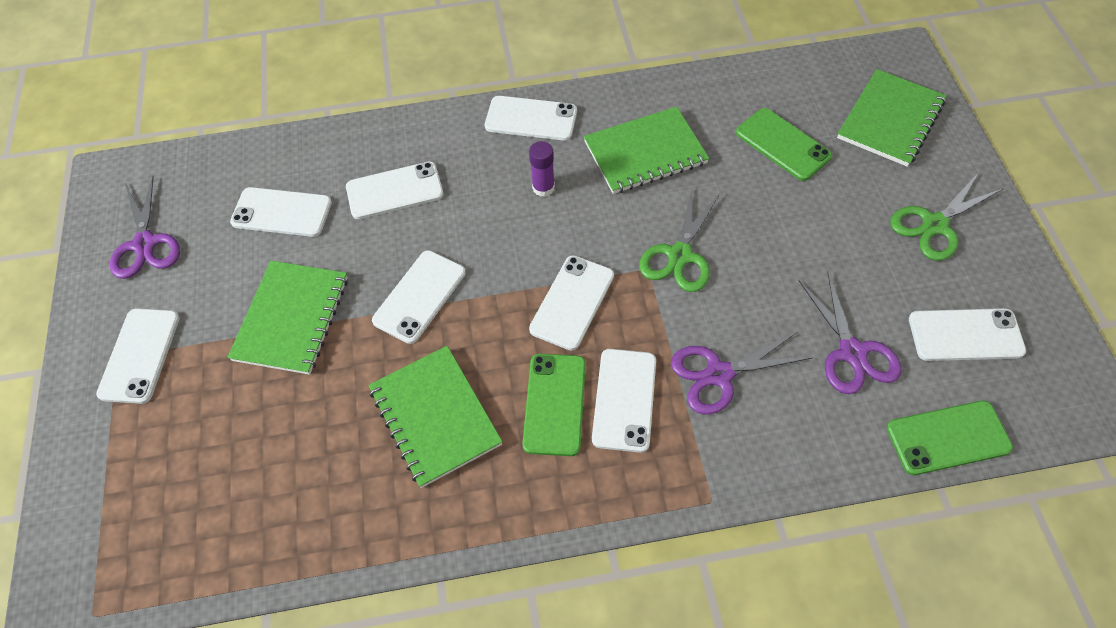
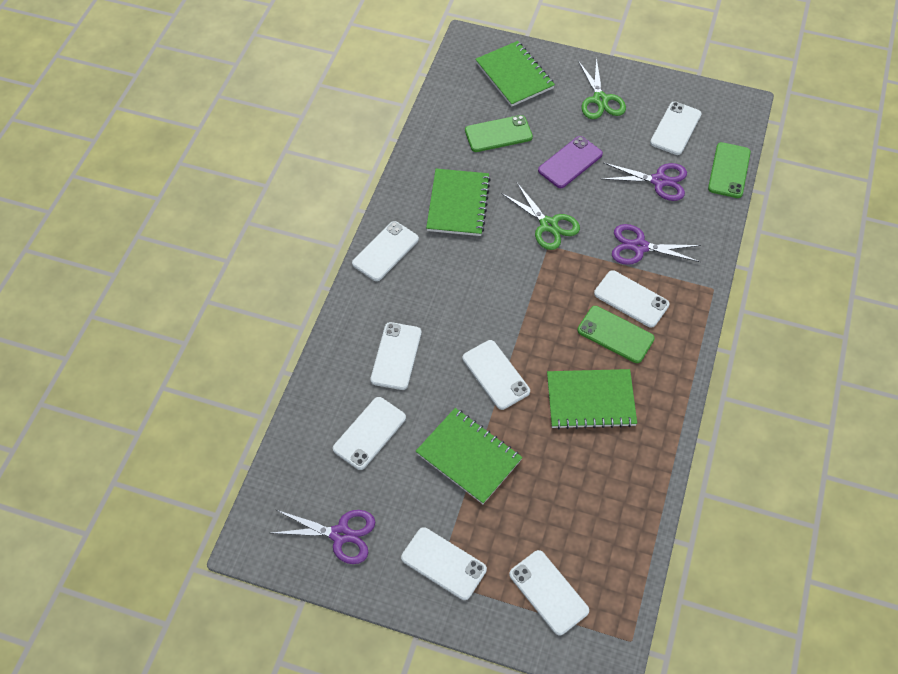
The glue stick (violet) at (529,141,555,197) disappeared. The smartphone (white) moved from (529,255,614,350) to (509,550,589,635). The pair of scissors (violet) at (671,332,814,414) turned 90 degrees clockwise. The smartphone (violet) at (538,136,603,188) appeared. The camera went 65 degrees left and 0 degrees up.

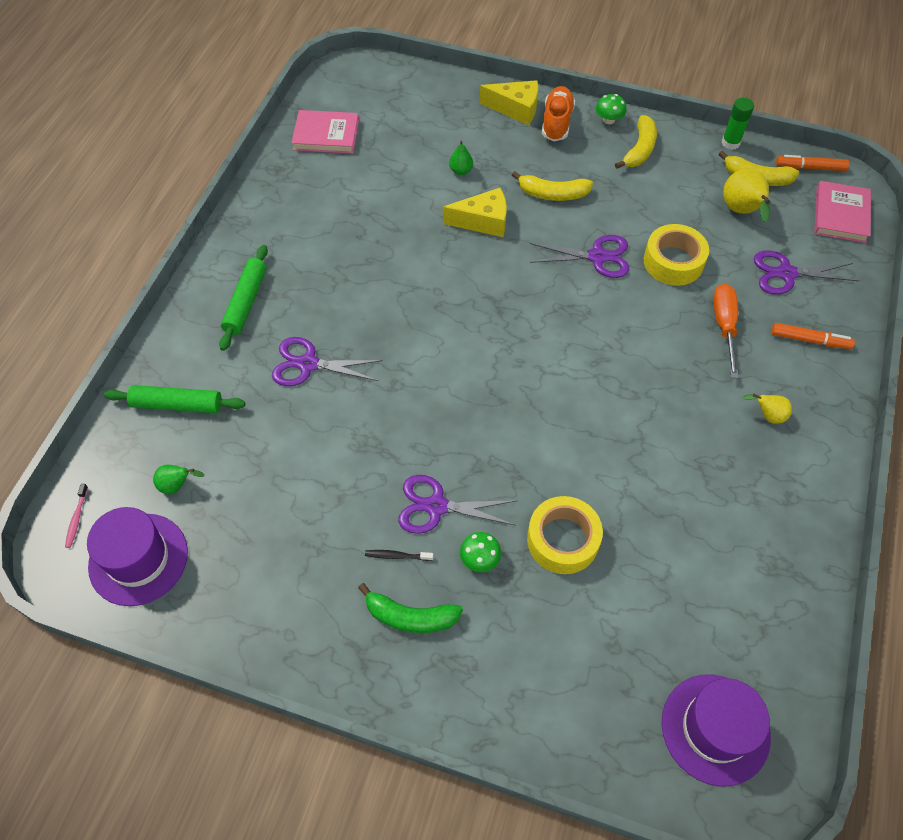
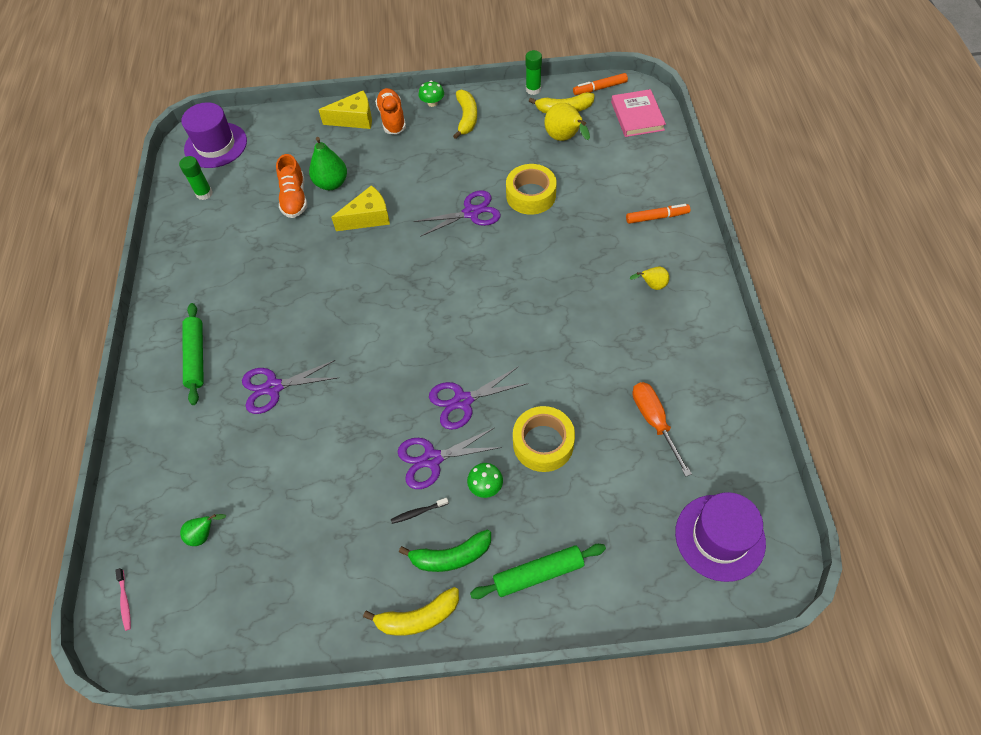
The hardback (rosy) at (291,110,359,154) was replaced by the glue stick (leaf-green) at (179,156,213,200). The pear (leaf-green) at (449,140,473,175) changed to 1.77 times the size. The banana fruit (golden) moved from (512,171,593,201) to (363,587,459,636). The pair of scissors (violet) moved from (754,250,859,295) to (429,366,528,430). The flat screwdriver (orange-coloured) moved from (713,284,739,378) to (633,382,692,477). The pastry roller (leaf-green) moved from (104,385,245,413) to (470,544,606,599). The hat (violet) moved from (87,507,188,606) to (181,103,247,168). The shoe (orange-coloured) at (276,154,307,218) appeared. The camera went 20 degrees left and 0 degrees up.

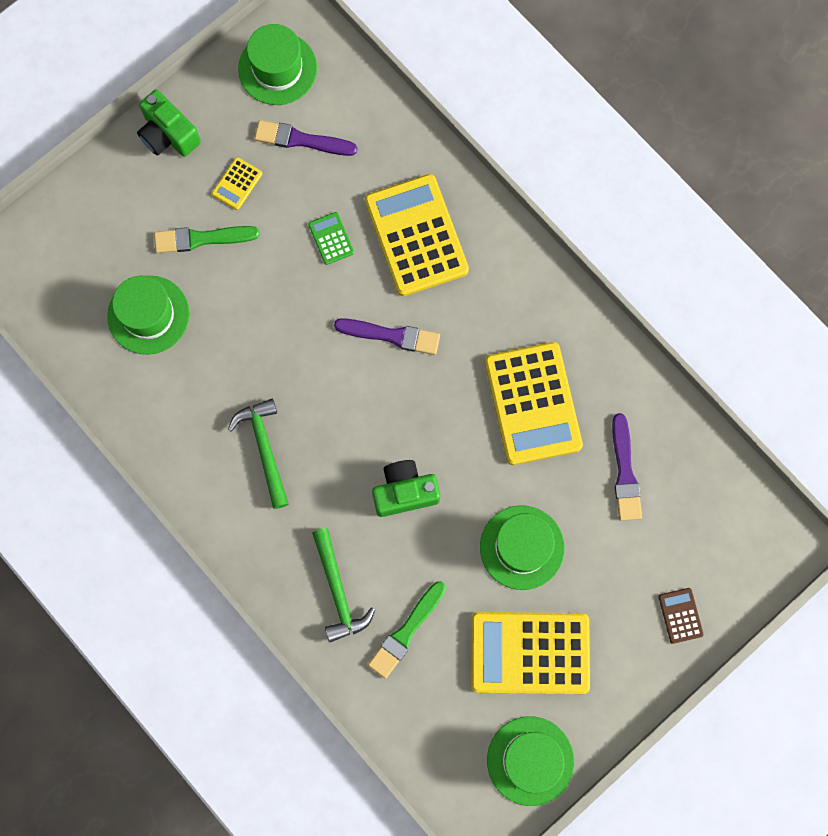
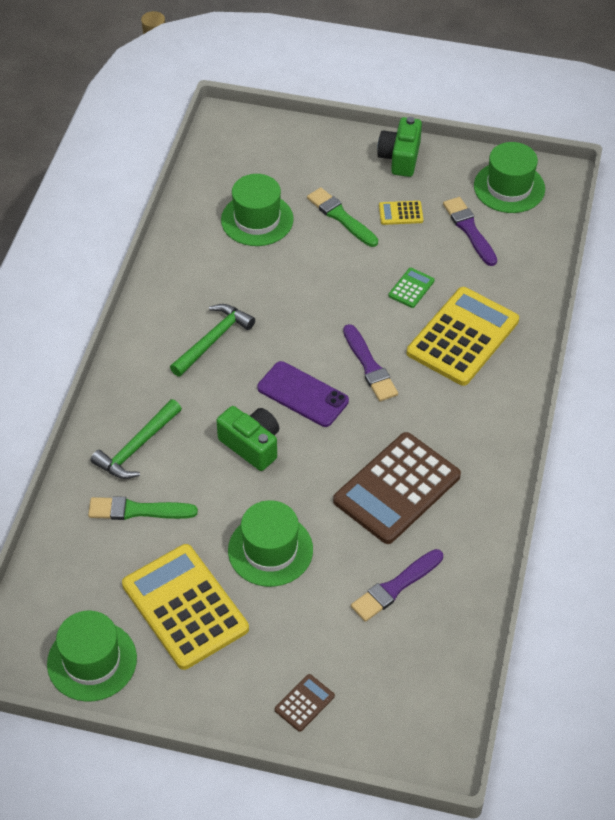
The adding machine (golden) at (485,342,583,465) became the adding machine (russet) at (333,432,461,544). The smartphone (violet) at (257,361,349,427) appeared. The camera went 55 degrees right and 25 degrees down.

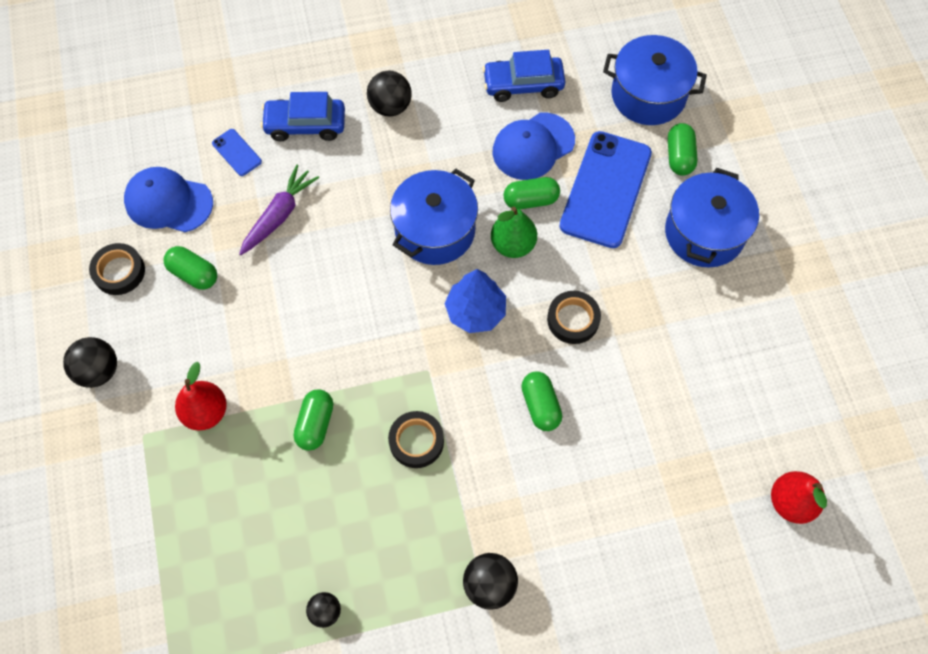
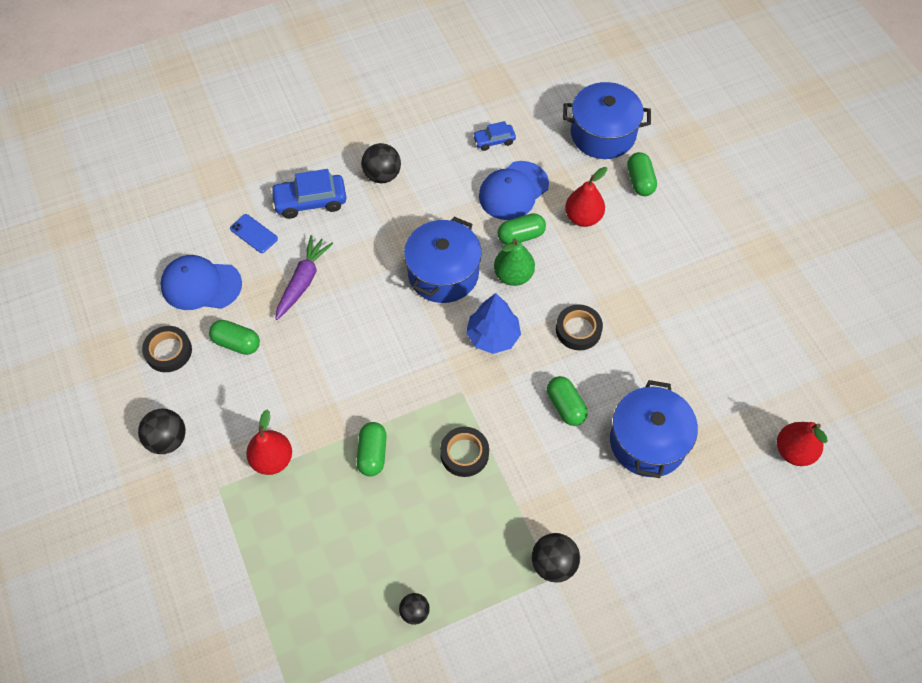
The toy car (blue) at (482,50,565,102) changed to 0.59 times the size. The smartphone (blue) at (559,131,652,248) was replaced by the pear (crimson) at (565,167,607,227). The pot (blue) moved from (665,168,759,268) to (610,380,698,478). The camera went 10 degrees left and 5 degrees down.

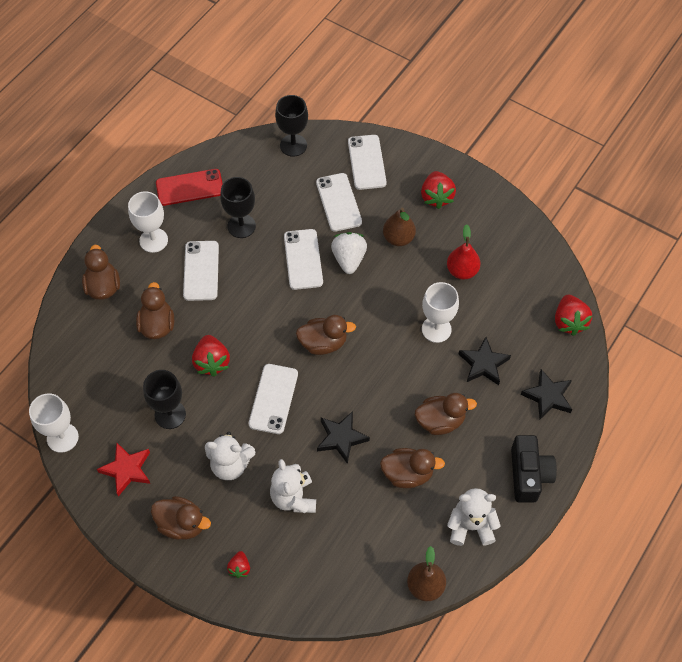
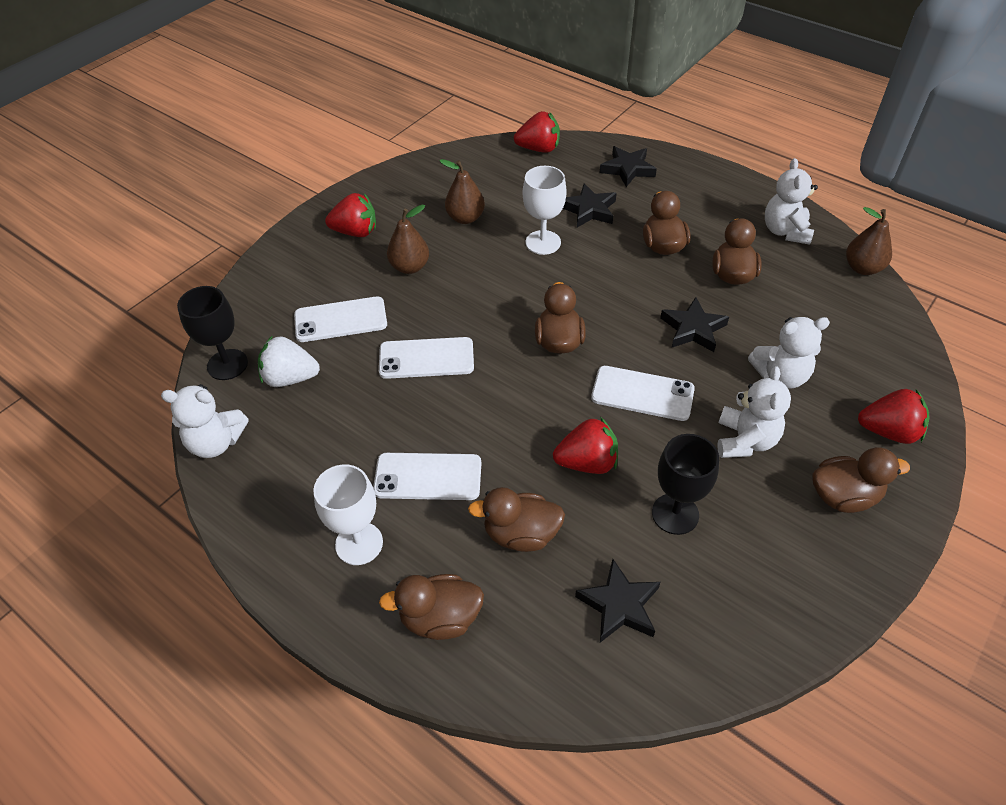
The smartphone (white) at (348,135,387,190) disappeared. The smartphone (crimson) at (156,169,223,206) disappeared. The goblet (jet-black) at (220,177,256,238) disappeared. The pear (crimson) at (447,224,481,280) became the pear (russet) at (439,159,485,224). The toy strawberry (white) moved from (331,232,367,274) to (258,335,320,387). The goblet (white) at (29,393,79,453) disappeared. The compact camera (jet-black) at (511,435,557,503) disappeared. The five-pointed star (crimson) at (97,443,150,496) disappeared. The duck (russet) at (151,496,211,540) turned 60 degrees clockwise. The toy strawberry (crimson) at (227,551,250,578) changed to 1.79 times the size. The teddy bear (white) at (161,384,249,458) appeared. The five-pointed star (jet-black) at (575,559,660,643) appeared. The camera went 85 degrees left and 10 degrees down.

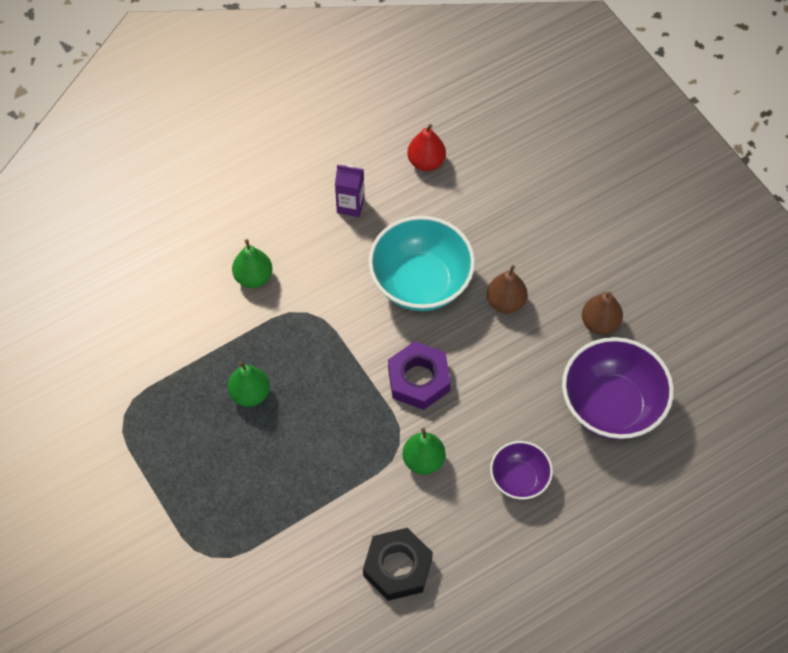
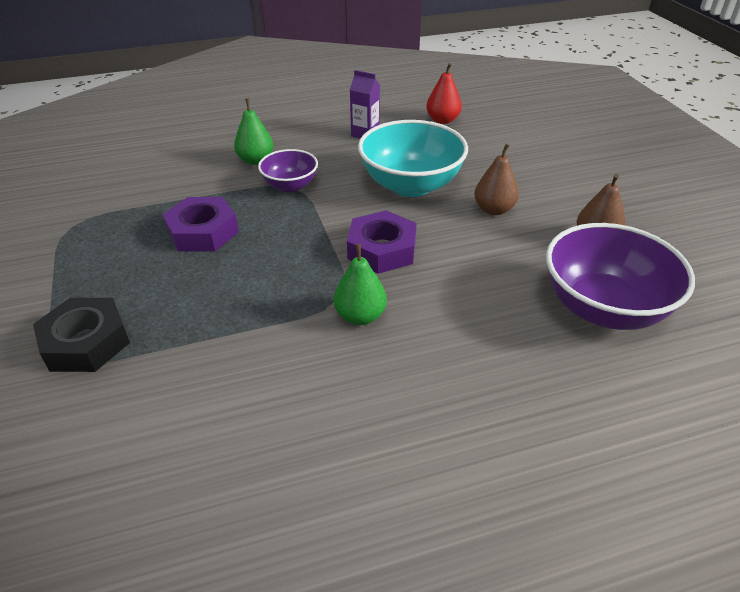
The pear (leaf-green) at (228,361,270,407) was replaced by the nut (violet) at (163,197,239,252). The serving bowl (violet) moved from (490,441,553,500) to (258,149,318,192). The nut (jet-black) moved from (363,528,433,601) to (33,298,130,372). The camera went 15 degrees right and 20 degrees down.

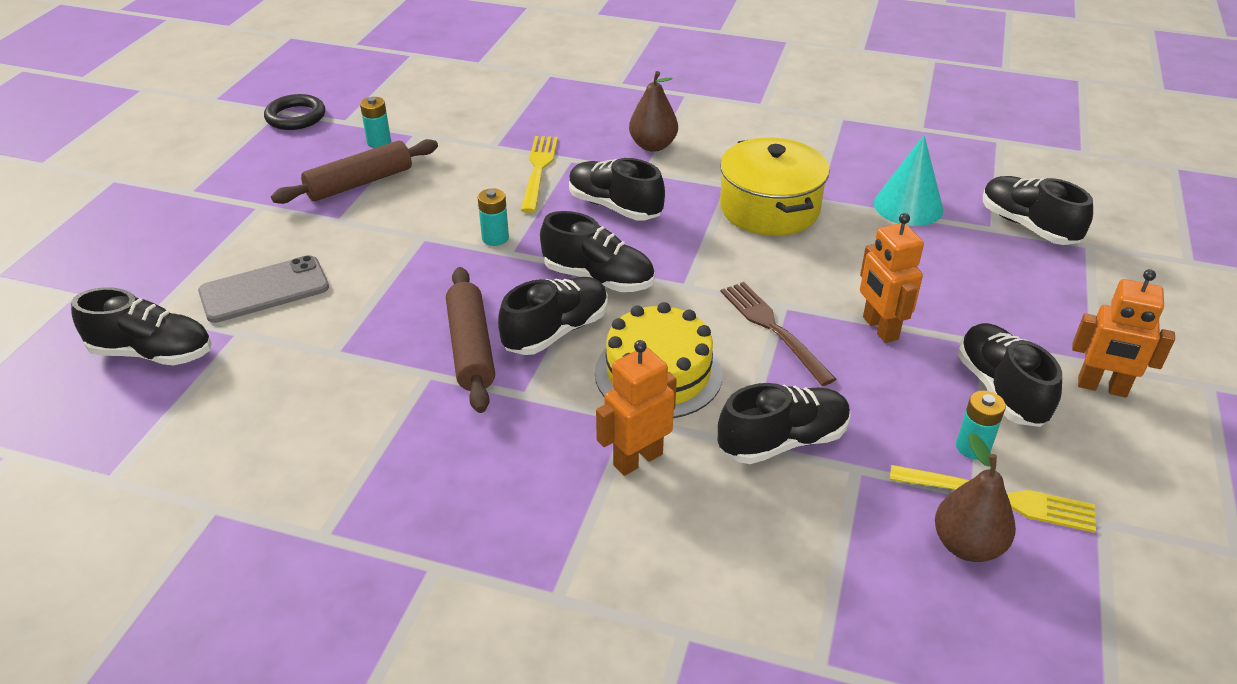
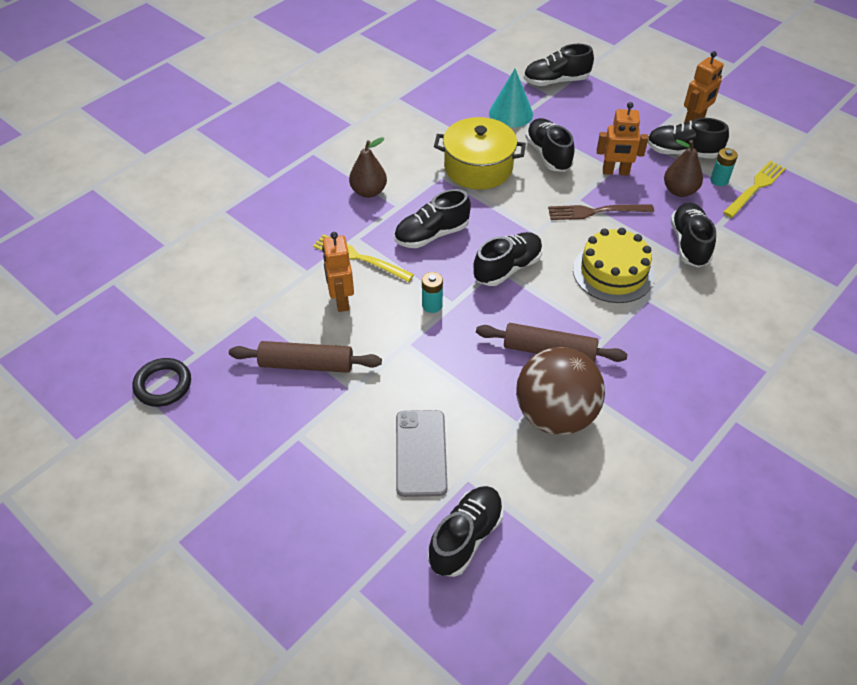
The power cell (aqua) at (360,97,391,148) disappeared. The pastry roller (russet) at (271,139,438,204) turned 75 degrees counterclockwise. The shoe (jet-black) moved from (498,277,608,355) to (525,118,575,172). The robot figure (orange-coloured) moved from (596,340,677,476) to (322,232,354,312). The pear (russet) moved from (935,433,1016,562) to (664,140,703,197). The sphere (russet) at (516,347,605,435) appeared. The camera went 65 degrees left and 10 degrees up.

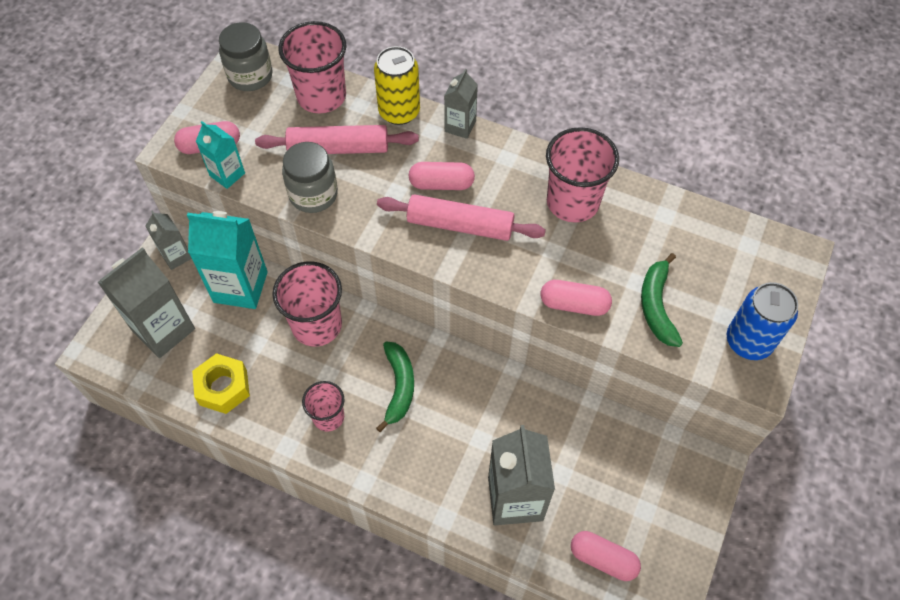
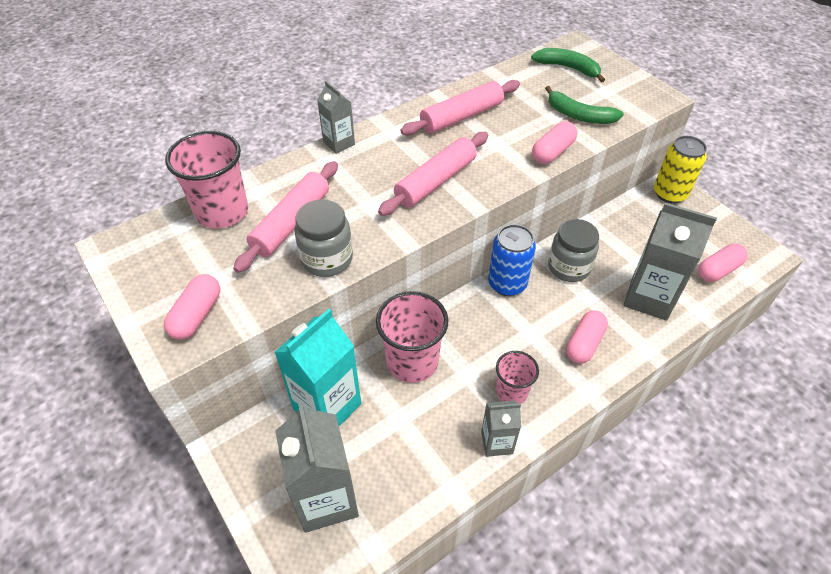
The jam jar (grey) moved from (219,22,273,91) to (548,219,599,282). The tin (golden) moved from (374,46,420,125) to (654,136,707,203). The milk carton (aqua) at (196,121,245,189) disappeared. The beaker (rosy) at (546,127,619,223) was replaced by the pastry roller (rosy) at (400,80,520,136). The capsule (rosy) moved from (409,162,475,190) to (566,310,608,363). The milk carton (grey) moved from (145,211,192,270) to (481,400,521,457). The tin (blue) moved from (727,282,798,360) to (488,224,536,296). The banana fruit (leaf-green) moved from (376,341,414,432) to (531,48,605,83). The nut (golden) at (192,353,250,414) disappeared. The camera went 60 degrees left and 10 degrees down.

